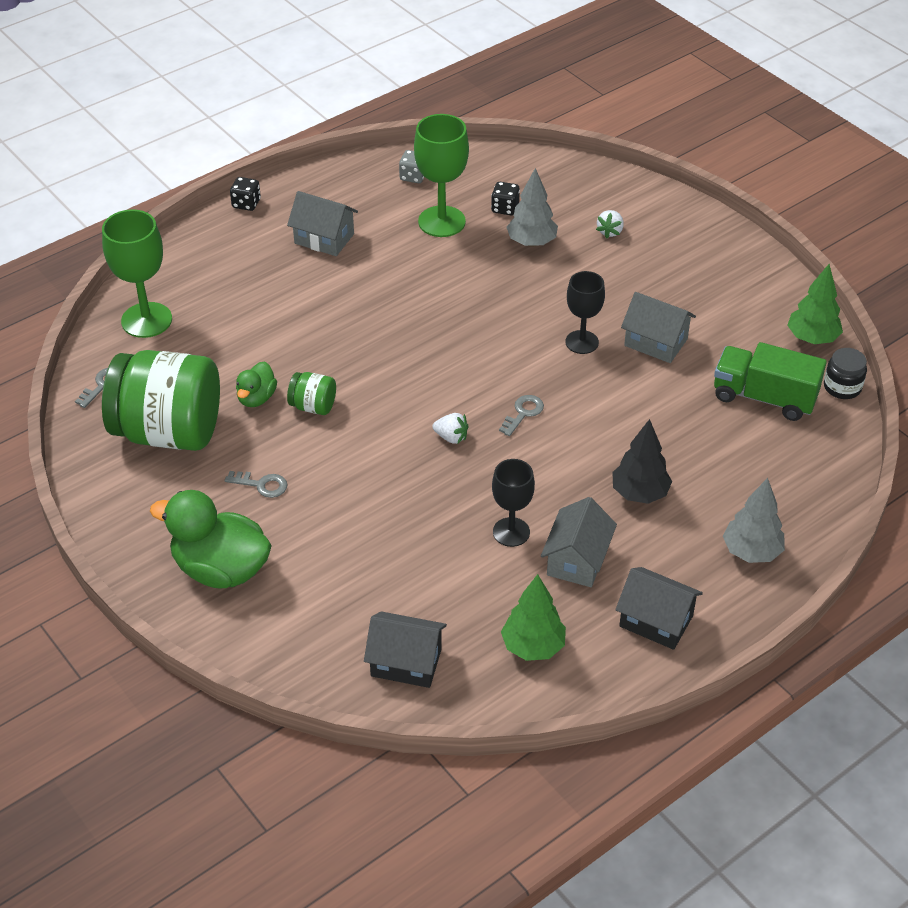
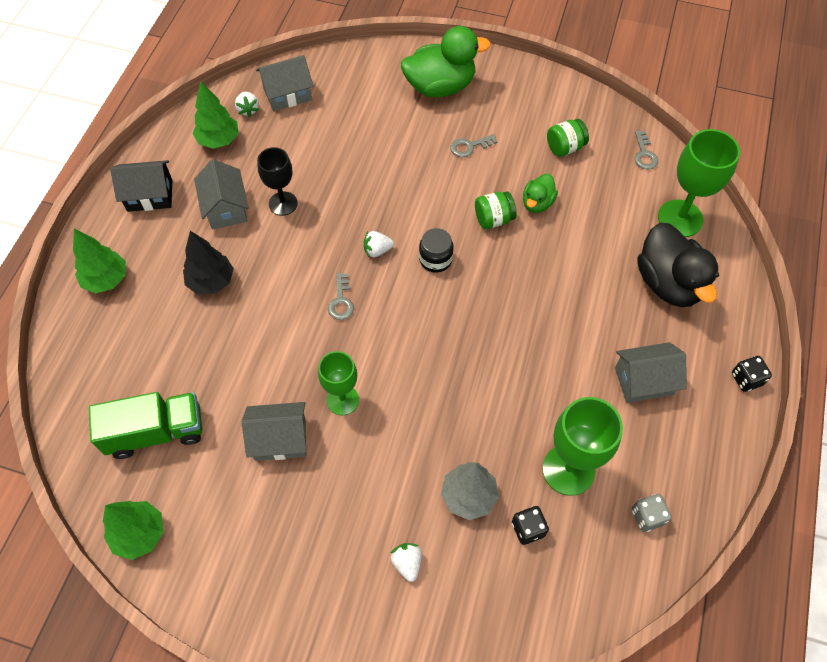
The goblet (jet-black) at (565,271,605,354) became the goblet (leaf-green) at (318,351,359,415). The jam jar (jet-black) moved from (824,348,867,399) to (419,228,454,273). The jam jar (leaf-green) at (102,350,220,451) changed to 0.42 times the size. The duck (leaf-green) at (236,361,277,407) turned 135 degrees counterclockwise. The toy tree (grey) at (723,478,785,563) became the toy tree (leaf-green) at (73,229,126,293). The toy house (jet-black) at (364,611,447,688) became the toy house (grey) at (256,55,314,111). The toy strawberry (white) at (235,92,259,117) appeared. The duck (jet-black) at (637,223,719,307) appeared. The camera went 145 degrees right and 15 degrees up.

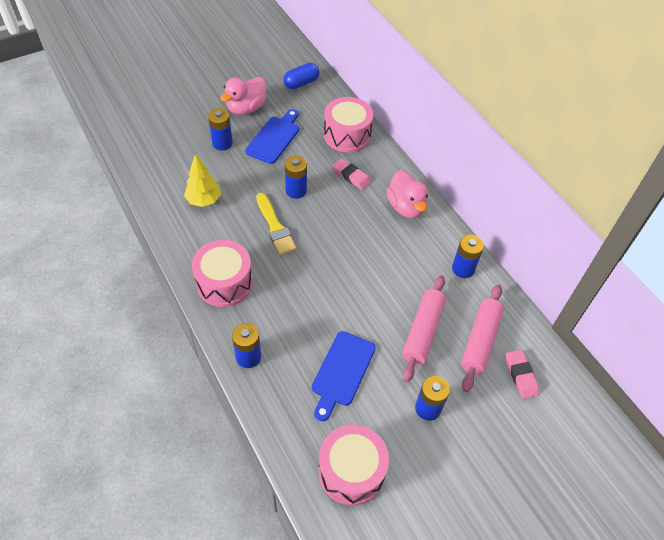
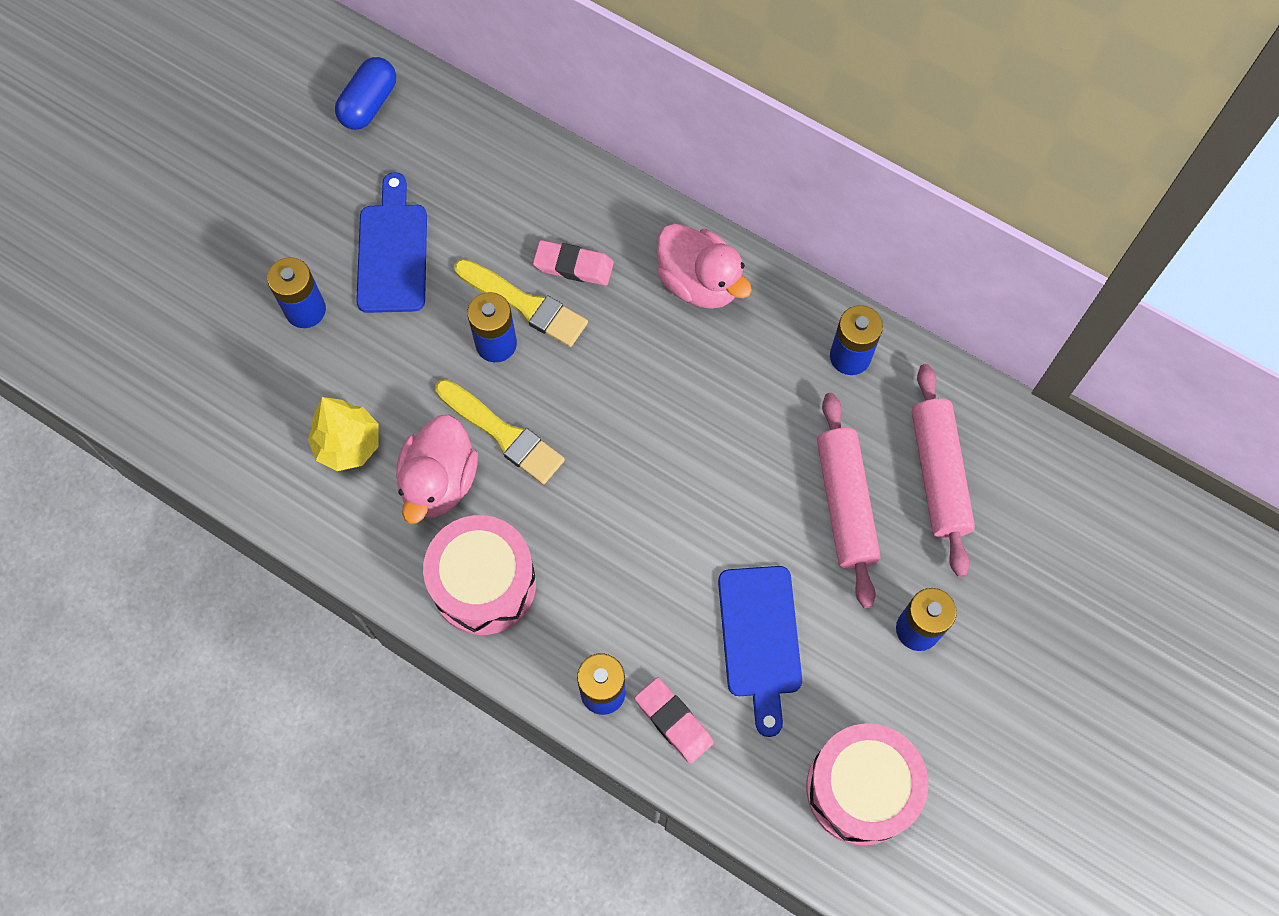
The duck (rosy) moved from (220,77,266,115) to (396,415,478,524). The toy drum (rosy) at (324,97,373,153) disappeared. The gum eraser (rosy) moved from (506,350,539,399) to (635,677,714,764). The brush (golden) at (454,259,588,347) appeared. The camera went 25 degrees left and 15 degrees up.

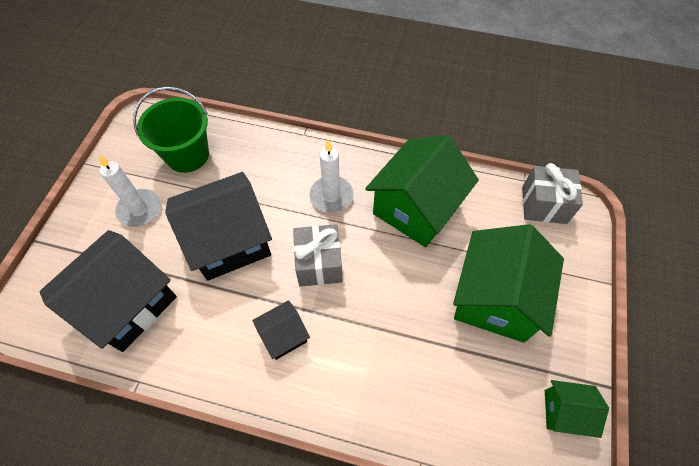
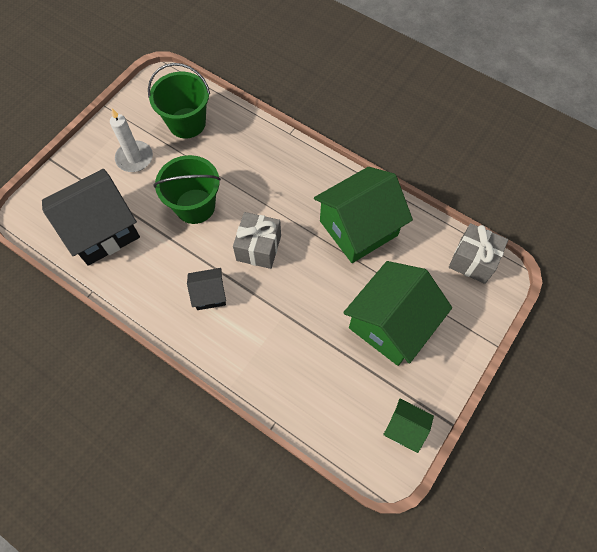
The wax candle (white) at (310,140,354,213) disappeared. The toy house (jet-black) at (165,172,272,281) was replaced by the bucket (leaf-green) at (153,155,221,224). The camera went 20 degrees right and 5 degrees up.

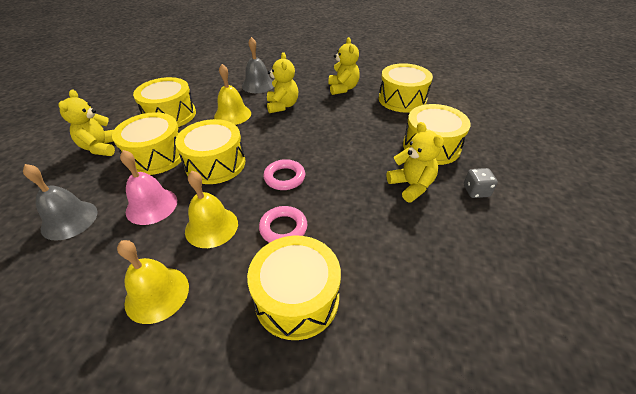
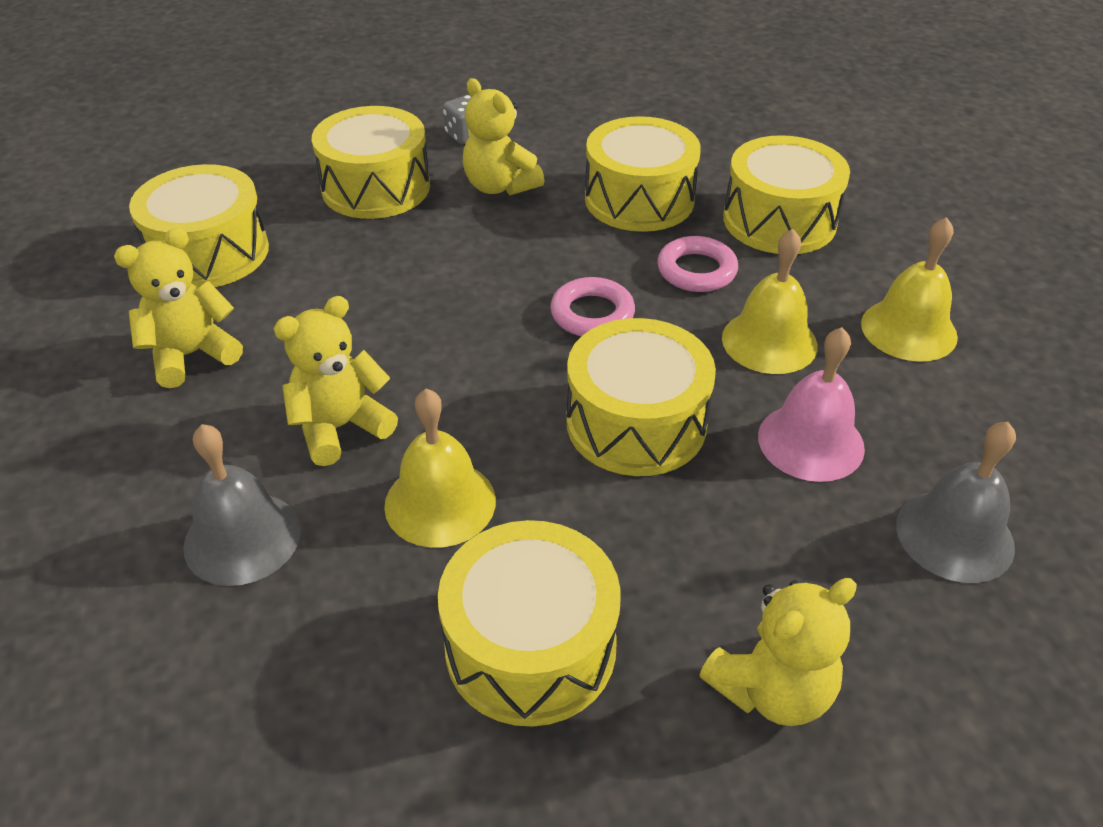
The toy drum (golden) moved from (112,112,183,175) to (585,116,701,232). The teddy bear (golden) at (386,122,444,202) turned 75 degrees counterclockwise. The camera went 120 degrees left and 0 degrees up.

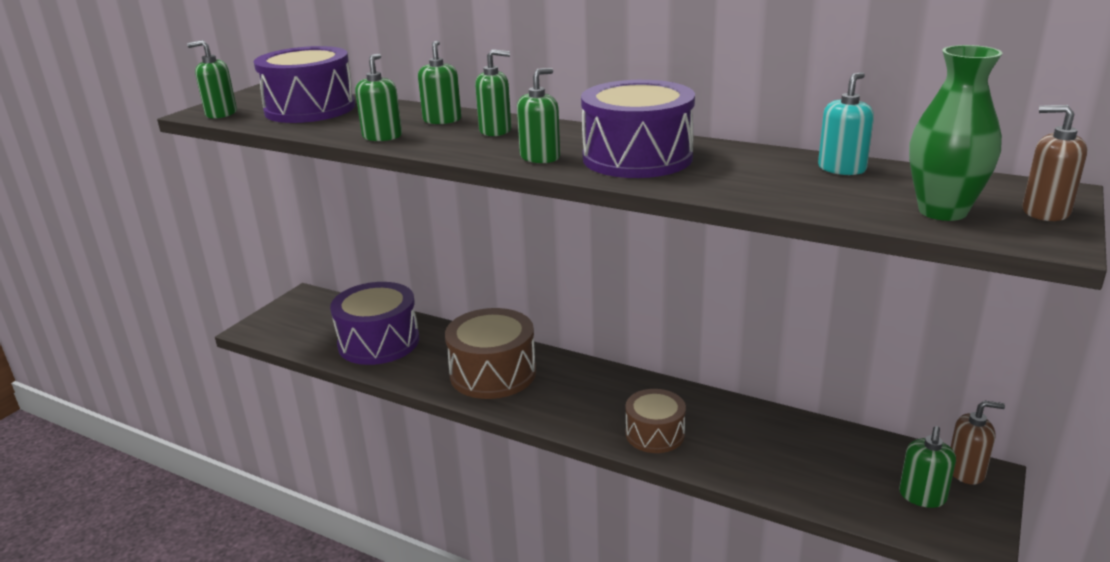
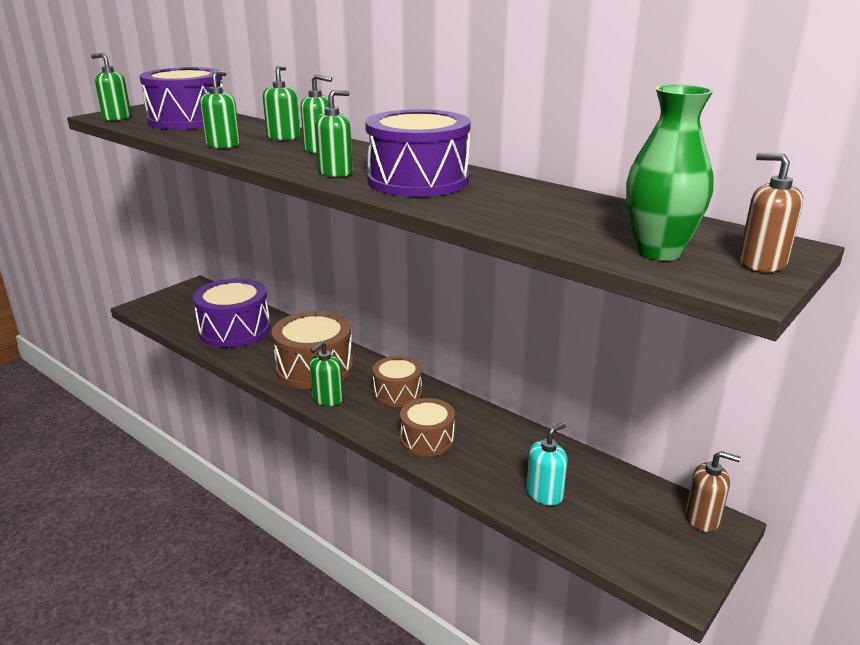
The soap dispenser (aqua) moved from (818,72,874,175) to (526,423,568,506). The soap dispenser (leaf-green) moved from (899,426,956,508) to (309,341,343,406). The toy drum (russet) at (372,356,422,407) appeared. The camera went 10 degrees right and 0 degrees up.

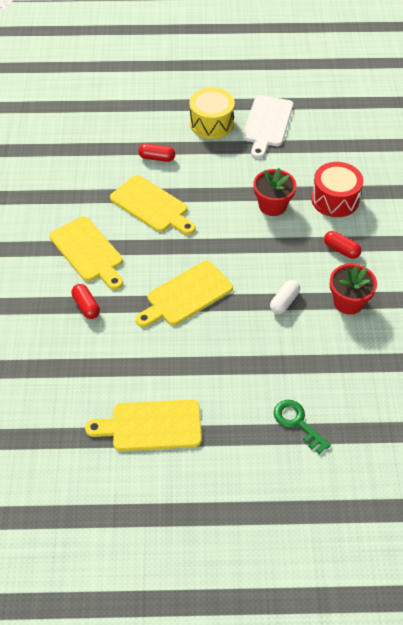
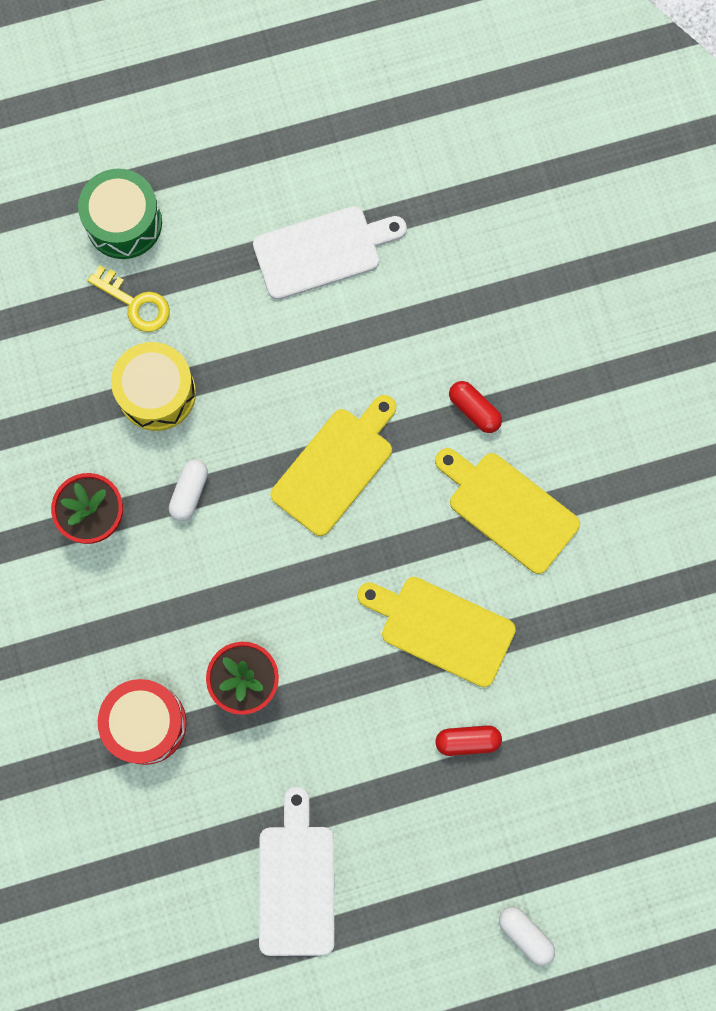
The toy drum (golden) moved from (190,88,235,139) to (111,342,196,431). The capsule (crimson) at (324,231,361,259) disappeared. The chopping board (golden) at (85,400,202,451) became the chopping board (white) at (253,206,407,300). The latchkey (leaf-green) at (274,400,331,454) became the latchkey (golden) at (87,266,170,332). The toy drum (leaf-green) at (78,169,162,259) appeared. The capsule (white) at (499,907,555,966) appeared. The camera went 165 degrees right and 25 degrees up.

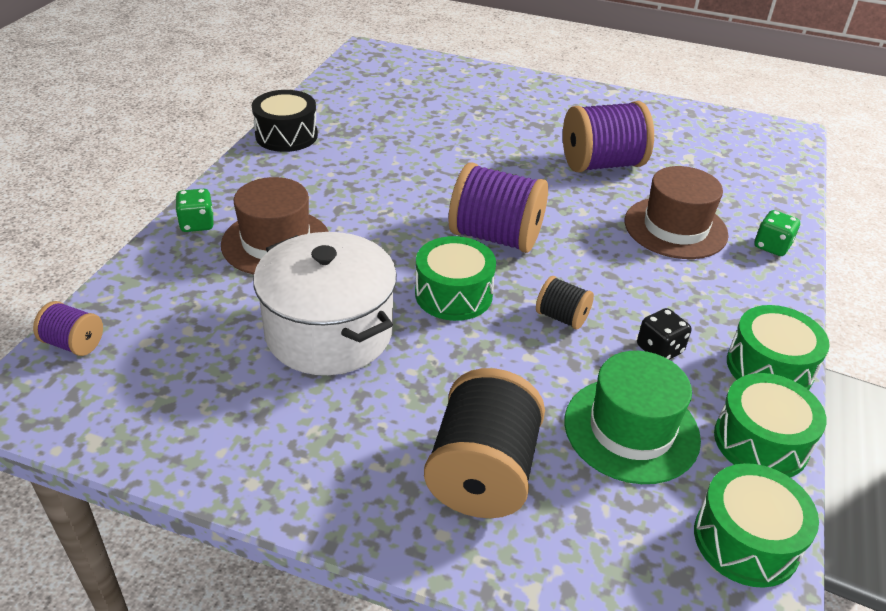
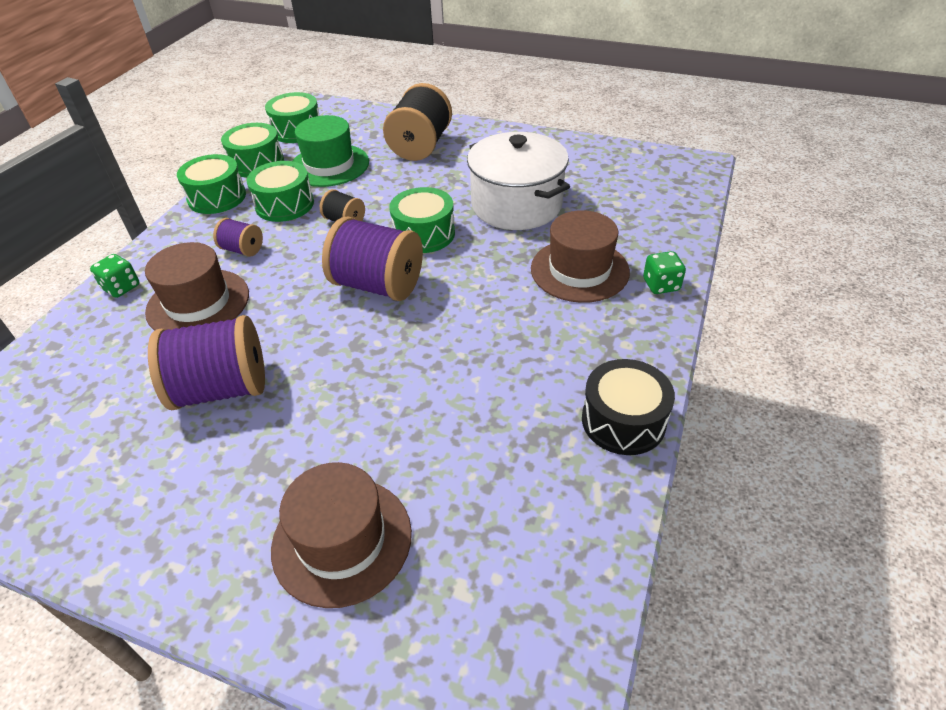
The bobbin (violet) moved from (33,301,103,356) to (213,218,263,257). The die (jet-black) at (637,308,691,360) was replaced by the toy drum (leaf-green) at (247,161,314,222). The hat (russet) at (271,462,412,608) appeared. The camera went 175 degrees left and 5 degrees up.

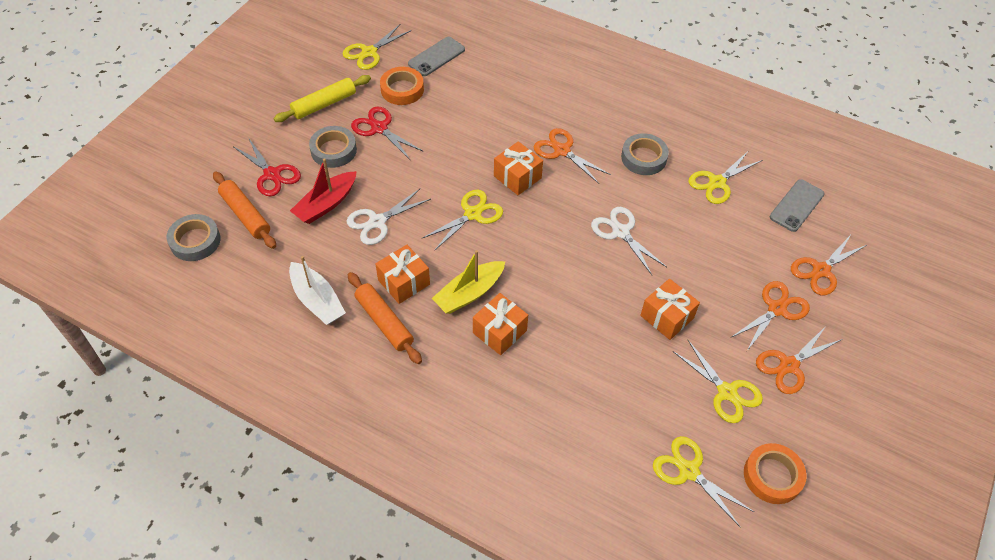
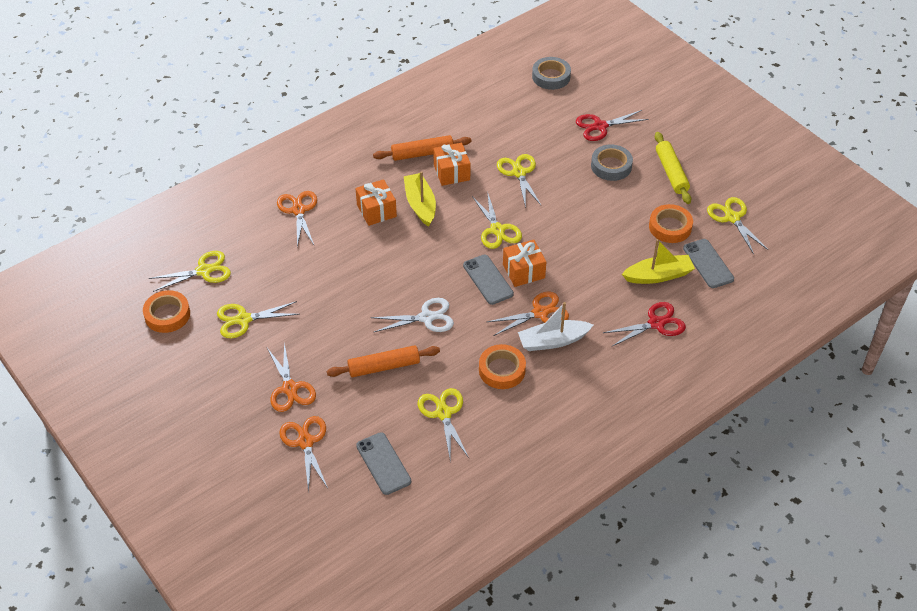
The pair of scissors (crimson) moved from (351,107,424,160) to (603,302,686,347). The tape (grey) at (621,133,669,175) became the tape (orange-coloured) at (479,344,526,389). The sailboat (crimson) at (290,158,357,224) disappeared. The pastry roller (orange-coloured) moved from (213,172,276,249) to (327,345,440,377). The pair of scissors (white) at (346,188,431,245) became the pair of scissors (golden) at (497,154,542,208). The sailboat (white) moved from (289,256,346,325) to (518,302,593,351). The present (orange-coloured) at (640,279,700,340) disappeared. The pair of scissors (orange-coloured) moved from (756,326,842,394) to (277,191,317,247). The sailboat (golden) at (622,239,695,284) appeared. The smartphone (grey) at (463,255,514,305) appeared. The camera went 115 degrees right and 5 degrees down.

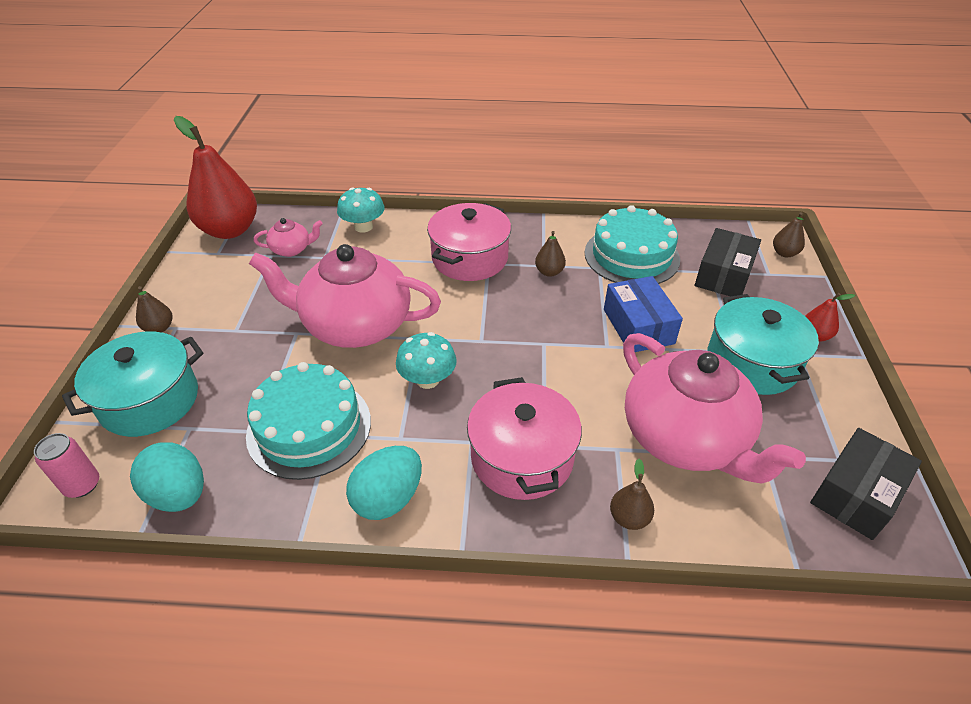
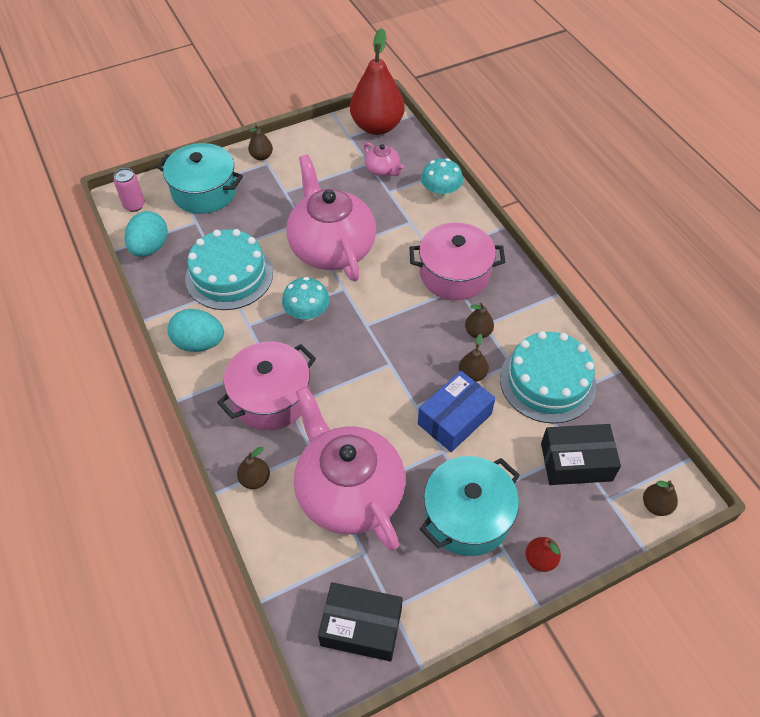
The teapot (rosy) at (623,333,806,484) turned 120 degrees clockwise. The pear (russet) at (459,334,489,382) appeared. The camera went 60 degrees right and 10 degrees up.

